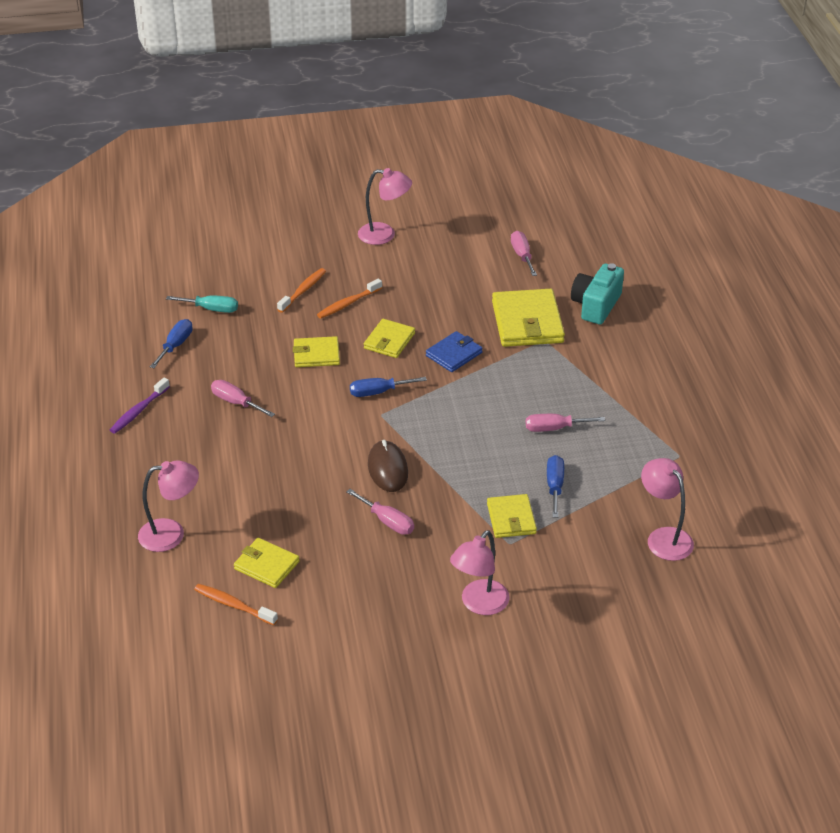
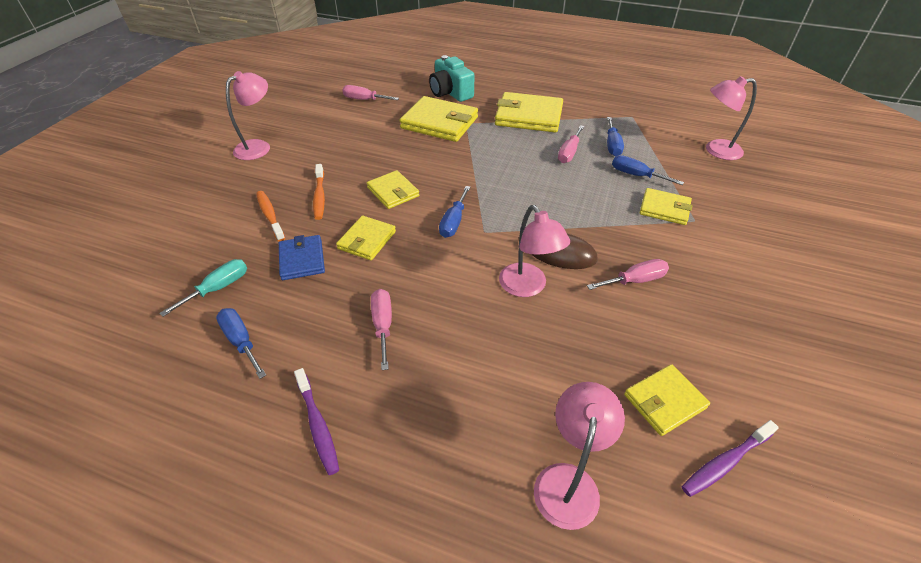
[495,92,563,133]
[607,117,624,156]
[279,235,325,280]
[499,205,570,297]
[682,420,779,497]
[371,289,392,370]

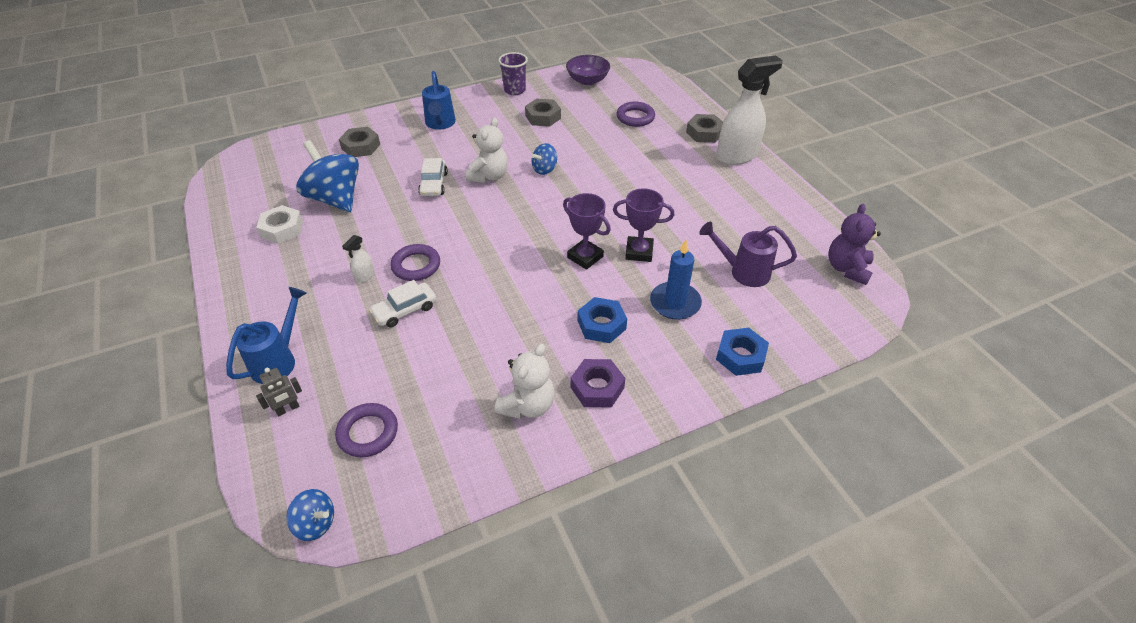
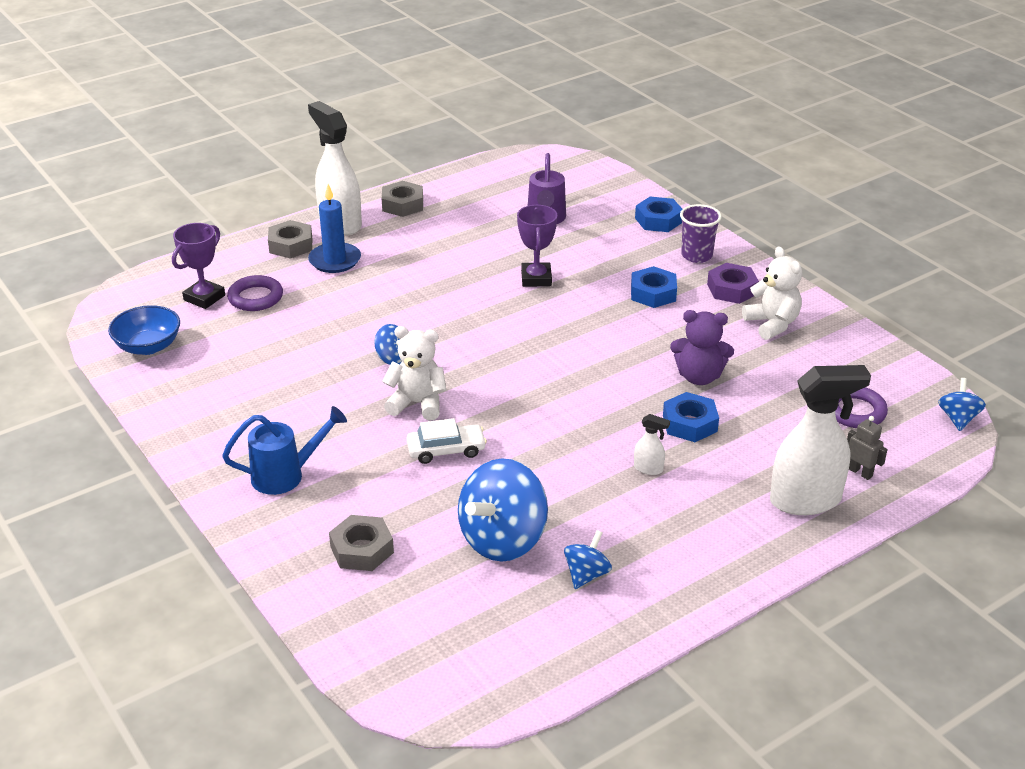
[390,244,440,281] (first image)
[680,204,722,263]
[382,181,423,217]
[172,223,225,309]
[308,184,361,273]
[670,310,734,385]
[770,365,871,515]
[564,530,612,589]
[663,392,719,442]
[108,305,180,355]
[742,246,802,340]

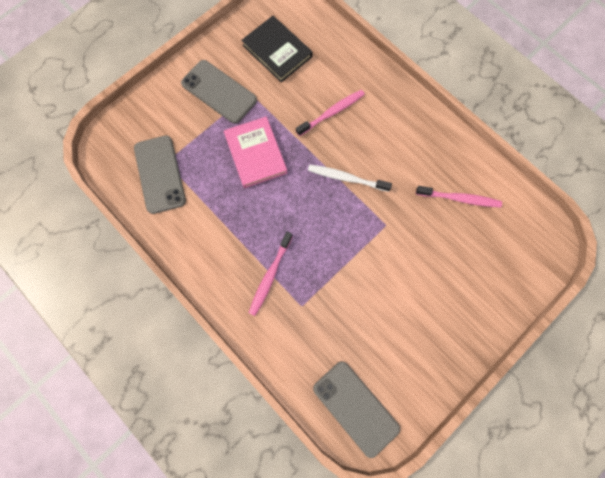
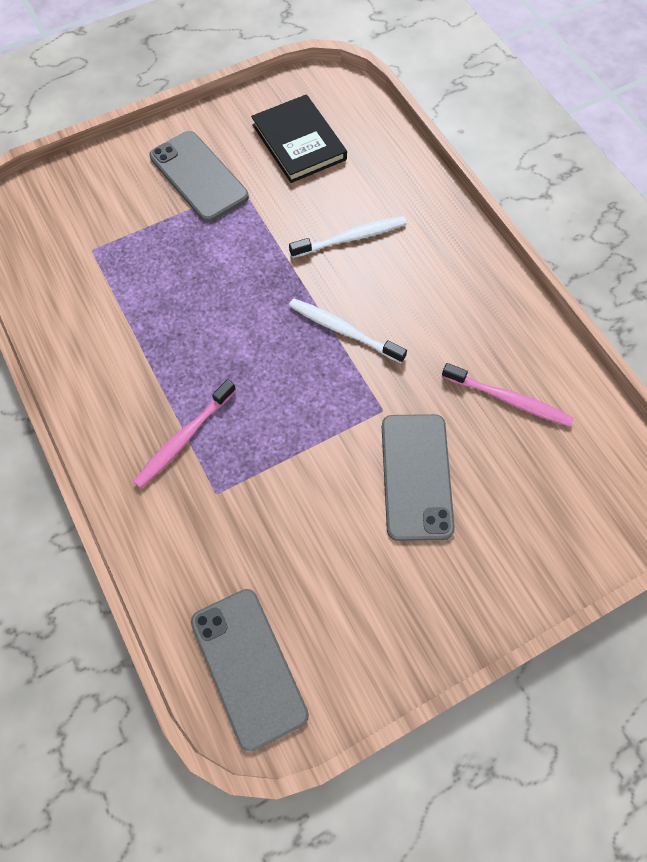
[224,116,287,188] (first image)
[382,414,455,541]
[289,216,407,258]

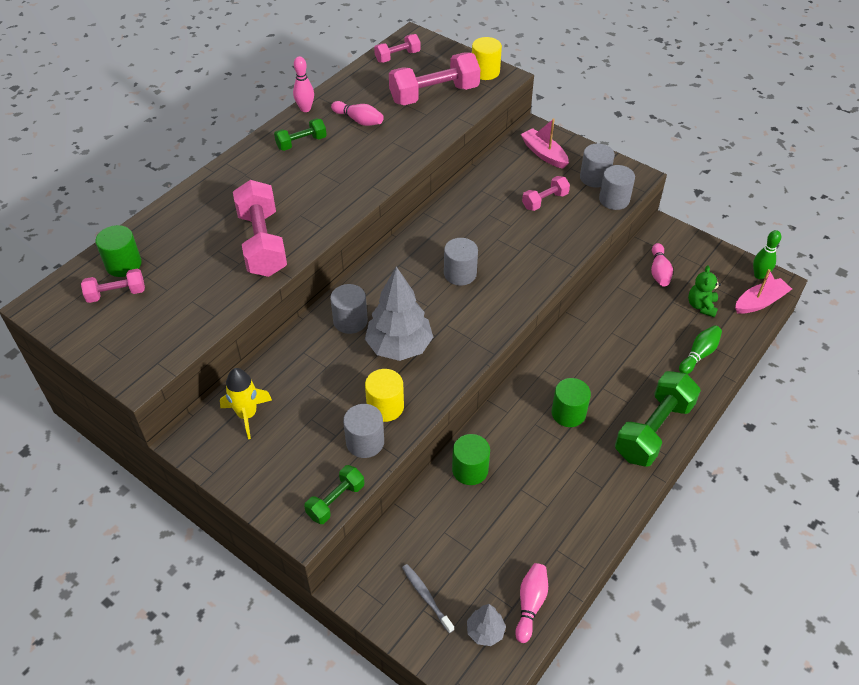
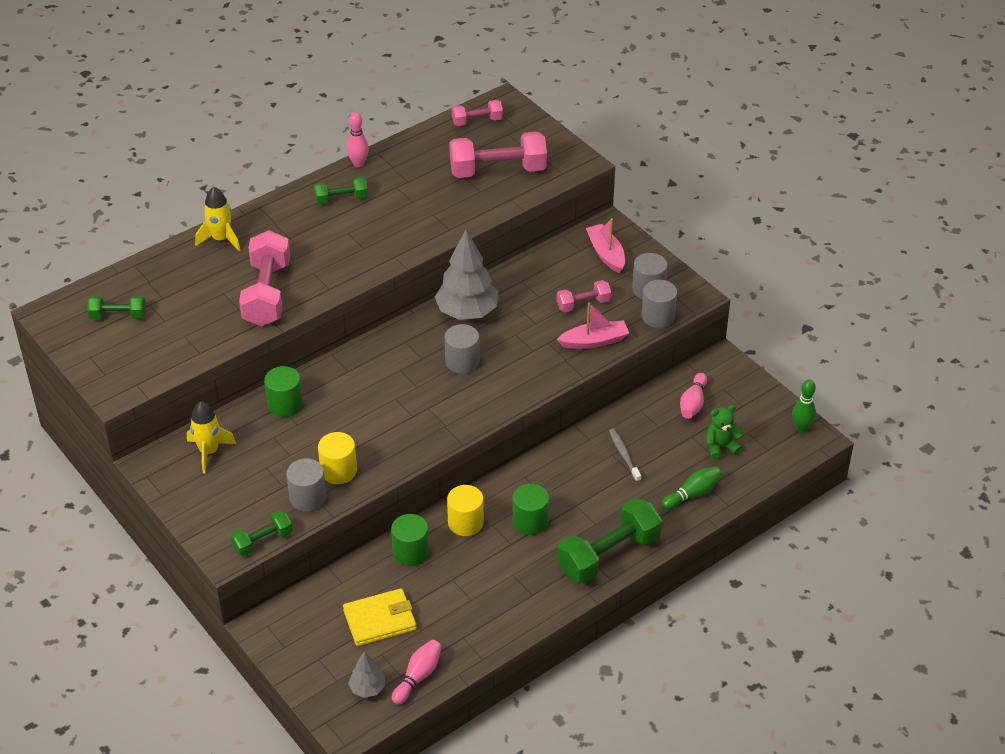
[330,284,368,334] (first image)
[331,101,384,126] (first image)
[195,187,240,251]
[343,588,416,646]
[264,366,303,417]
[435,230,498,320]
[609,428,641,482]
[447,485,484,536]
[557,302,629,349]
[87,296,146,319]
[706,405,743,460]

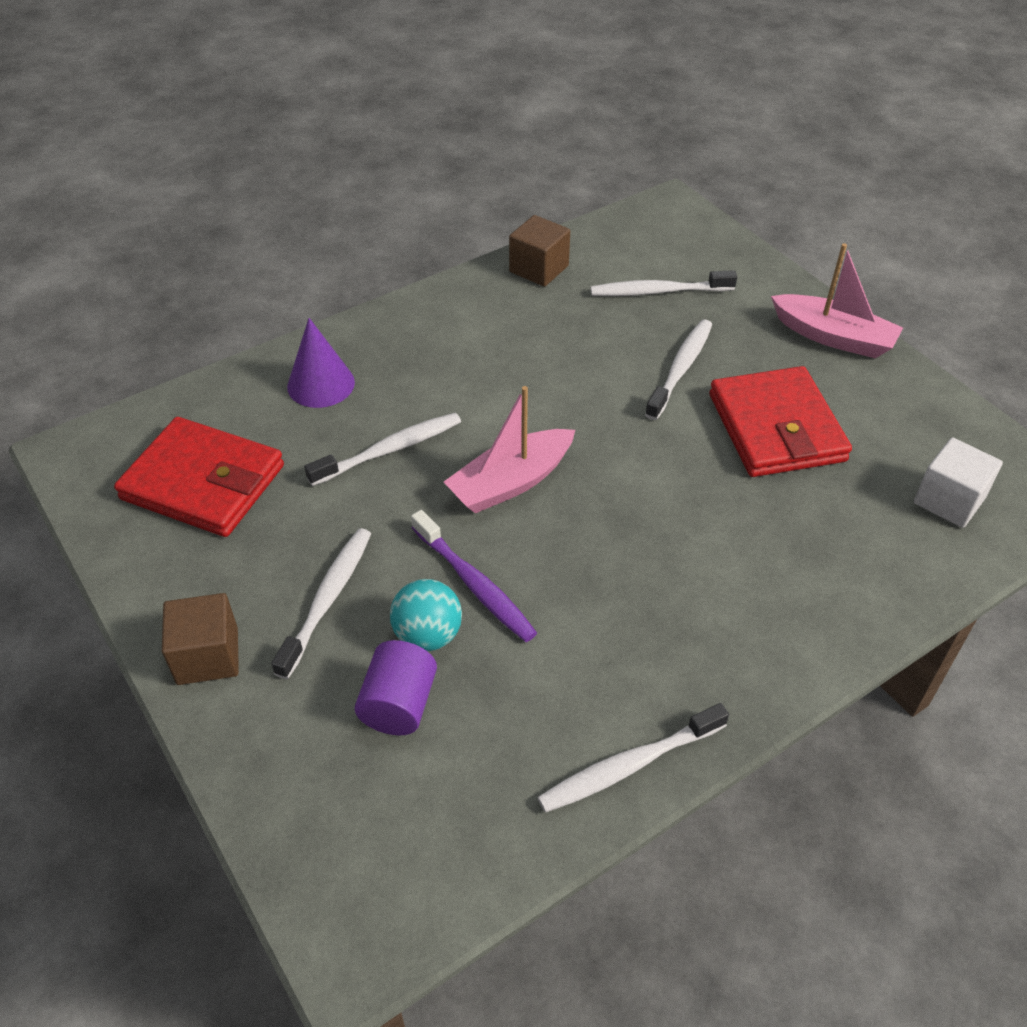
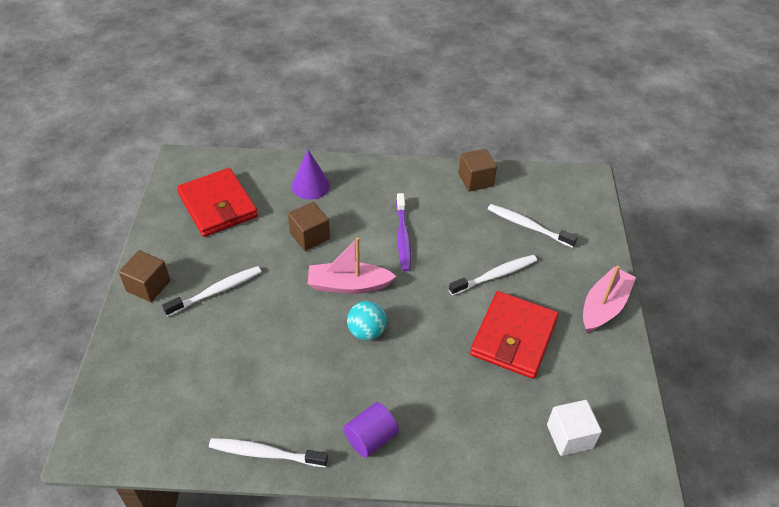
[344,402,399,458]
[347,301,387,340]
[396,193,411,271]
[288,202,330,251]
[583,266,636,333]

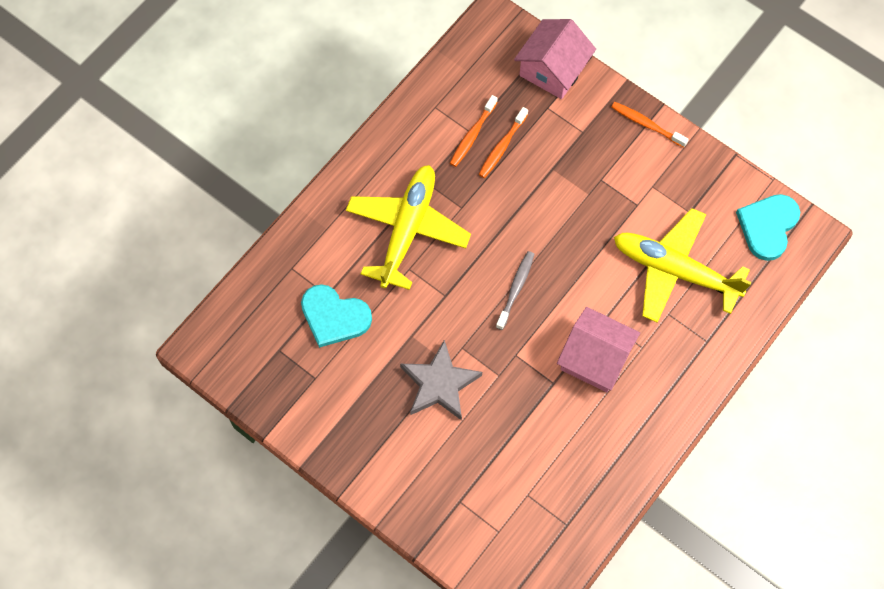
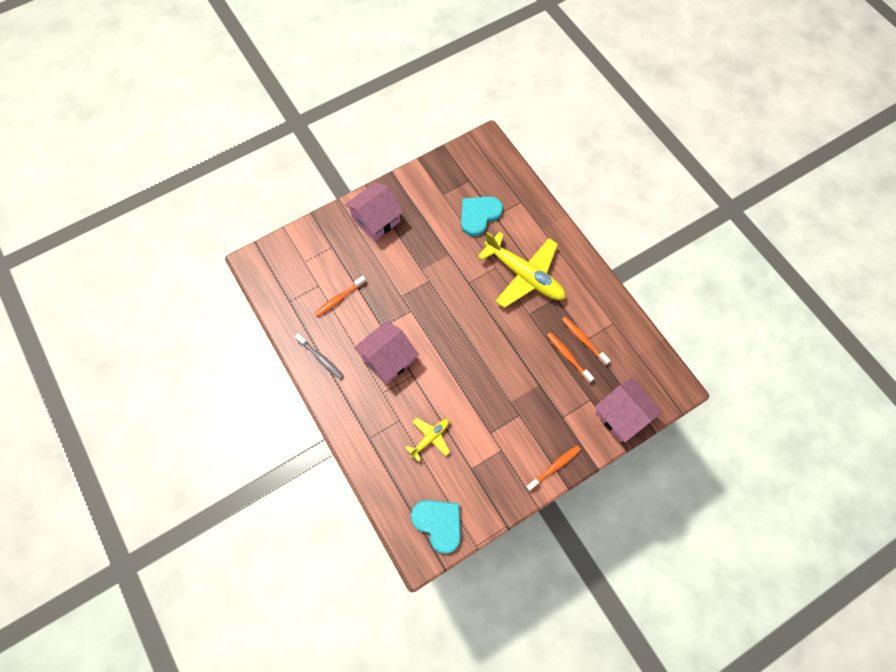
[400,340,482,421] (first image)
[314,276,366,317]
[345,183,404,241]
[295,333,344,379]
[405,418,450,462]

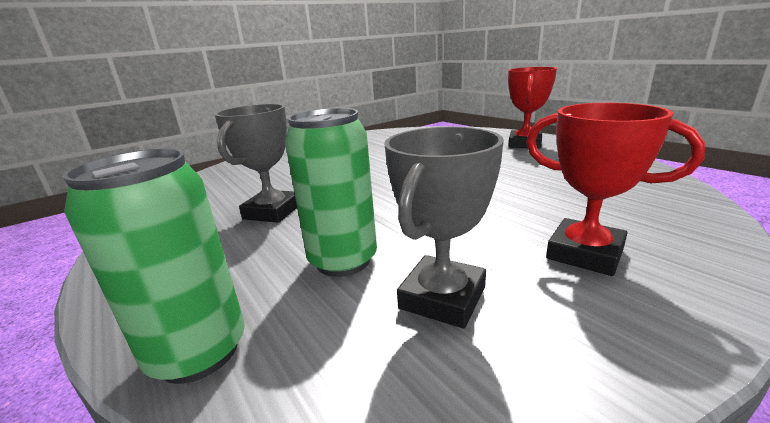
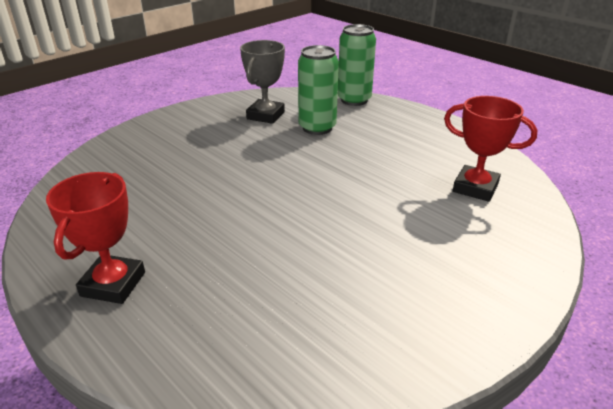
[214,104,297,223] (first image)
[444,96,537,202]

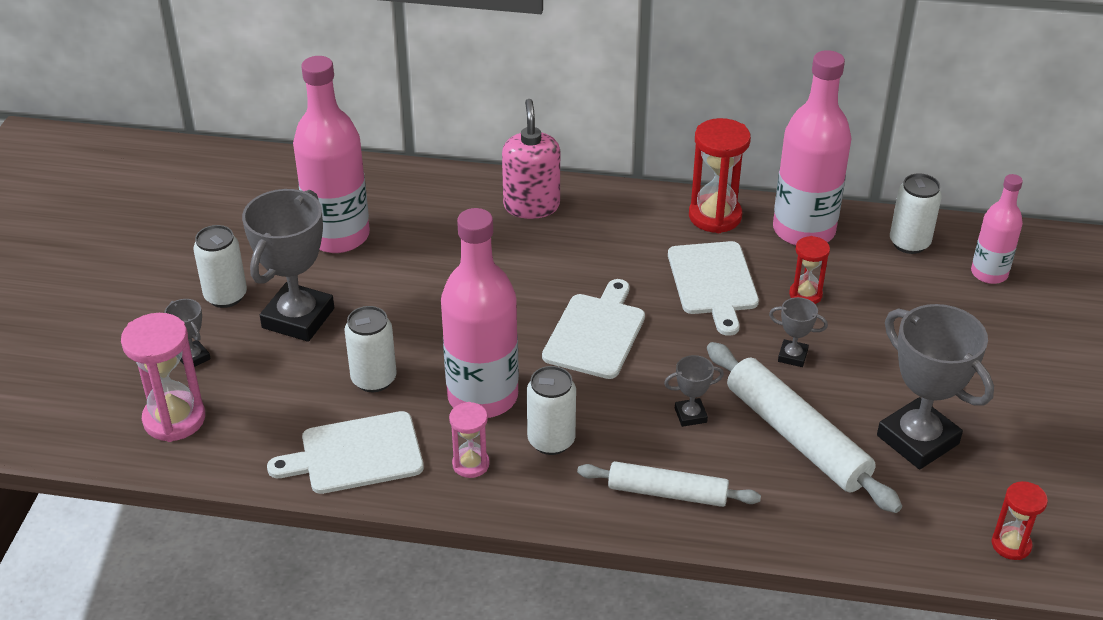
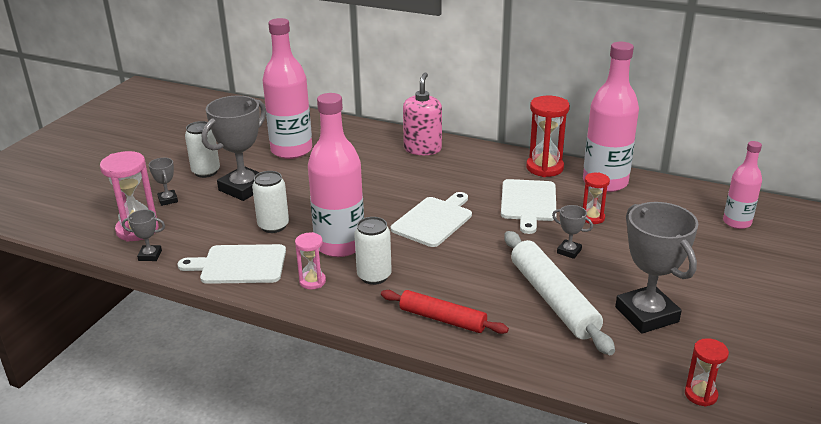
[890,173,942,254] (first image)
[122,209,165,261]
[381,290,509,334]

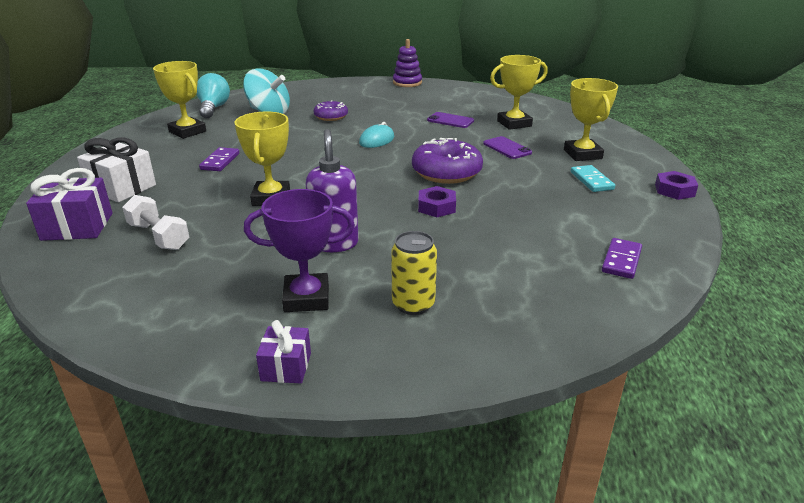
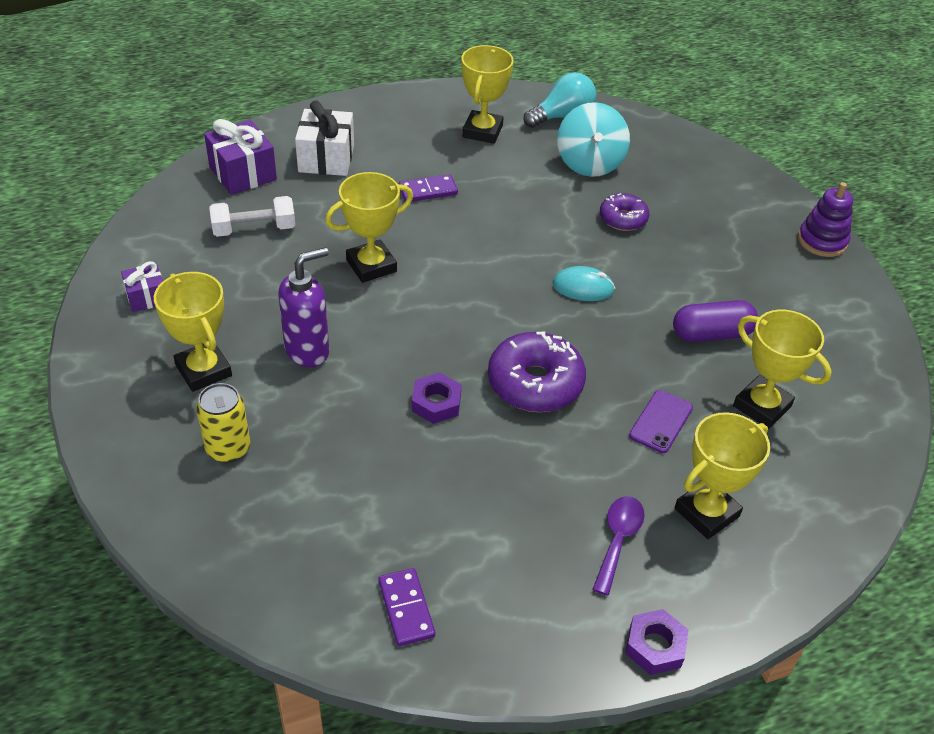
[121,261,163,312]
[673,300,758,342]
[592,496,645,595]
[154,272,232,392]
[209,196,295,237]
[379,568,435,646]

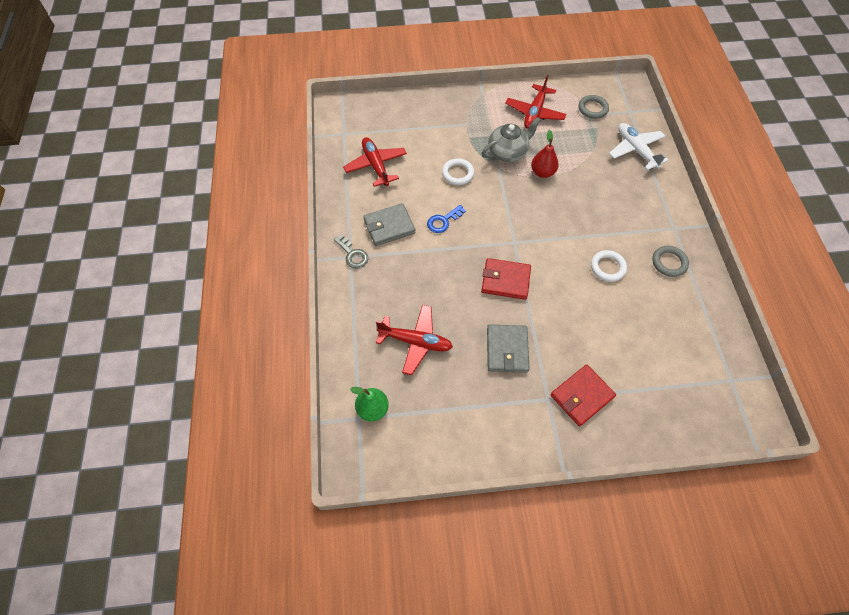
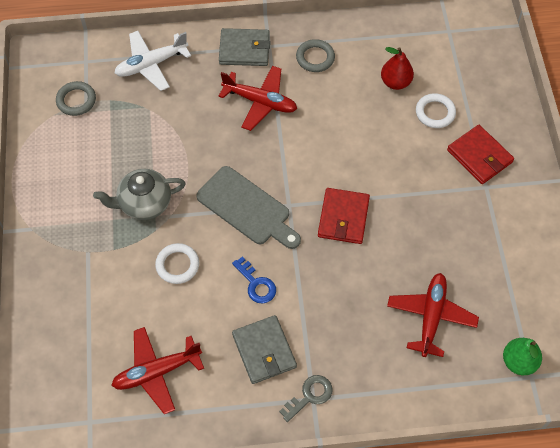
[196,166,301,249]
[219,28,270,66]
[218,66,297,131]
[381,47,414,90]
[416,93,456,128]
[93,169,186,220]

